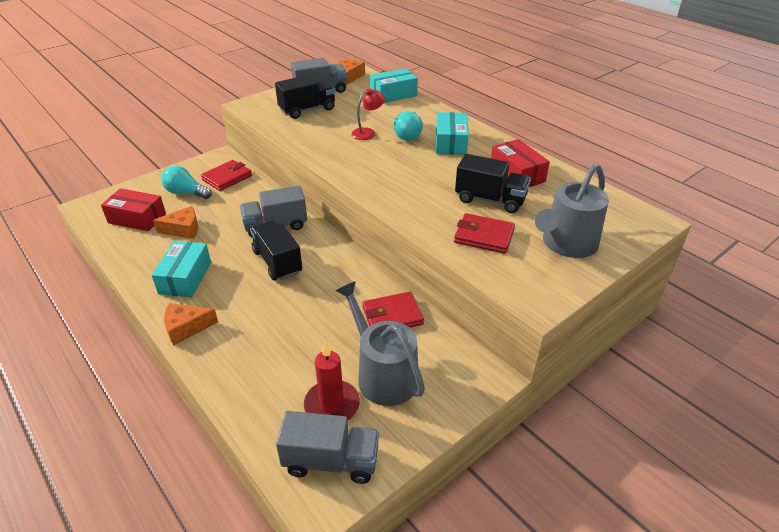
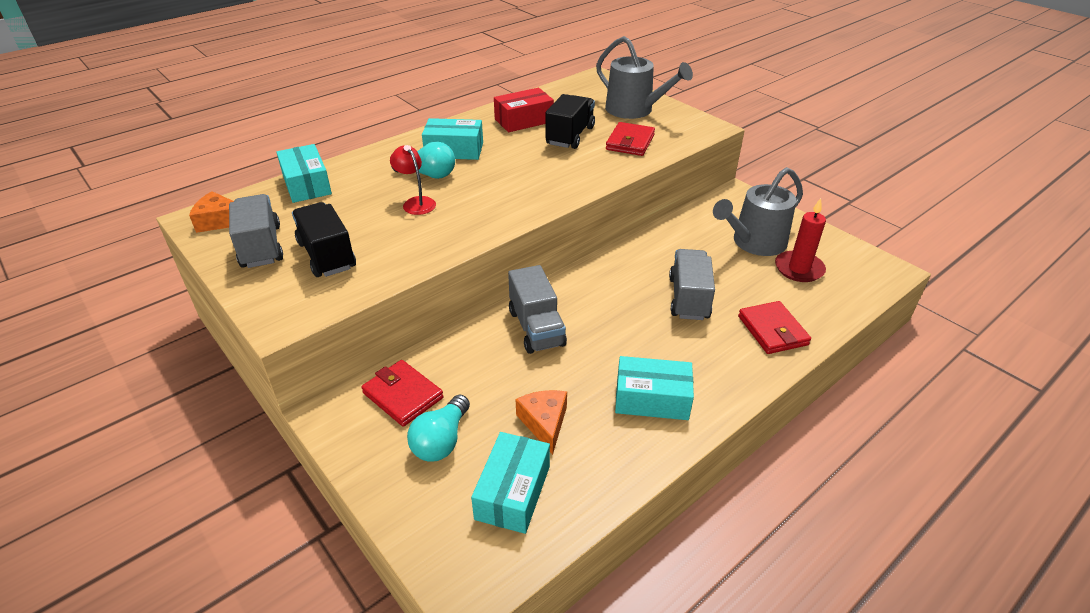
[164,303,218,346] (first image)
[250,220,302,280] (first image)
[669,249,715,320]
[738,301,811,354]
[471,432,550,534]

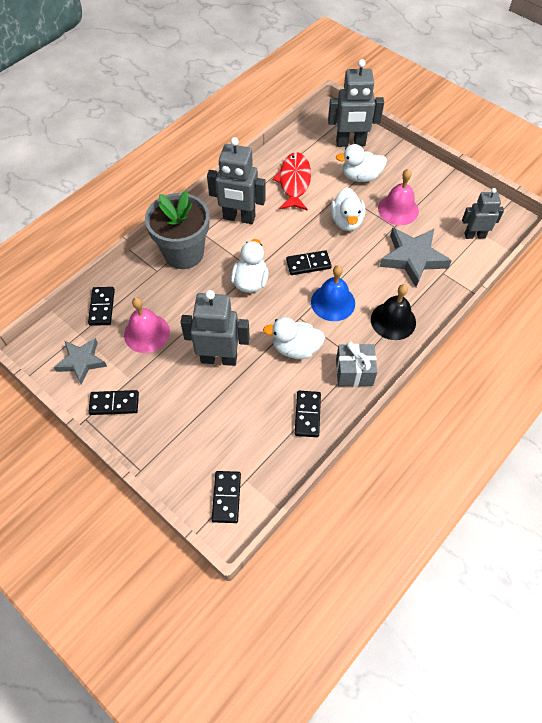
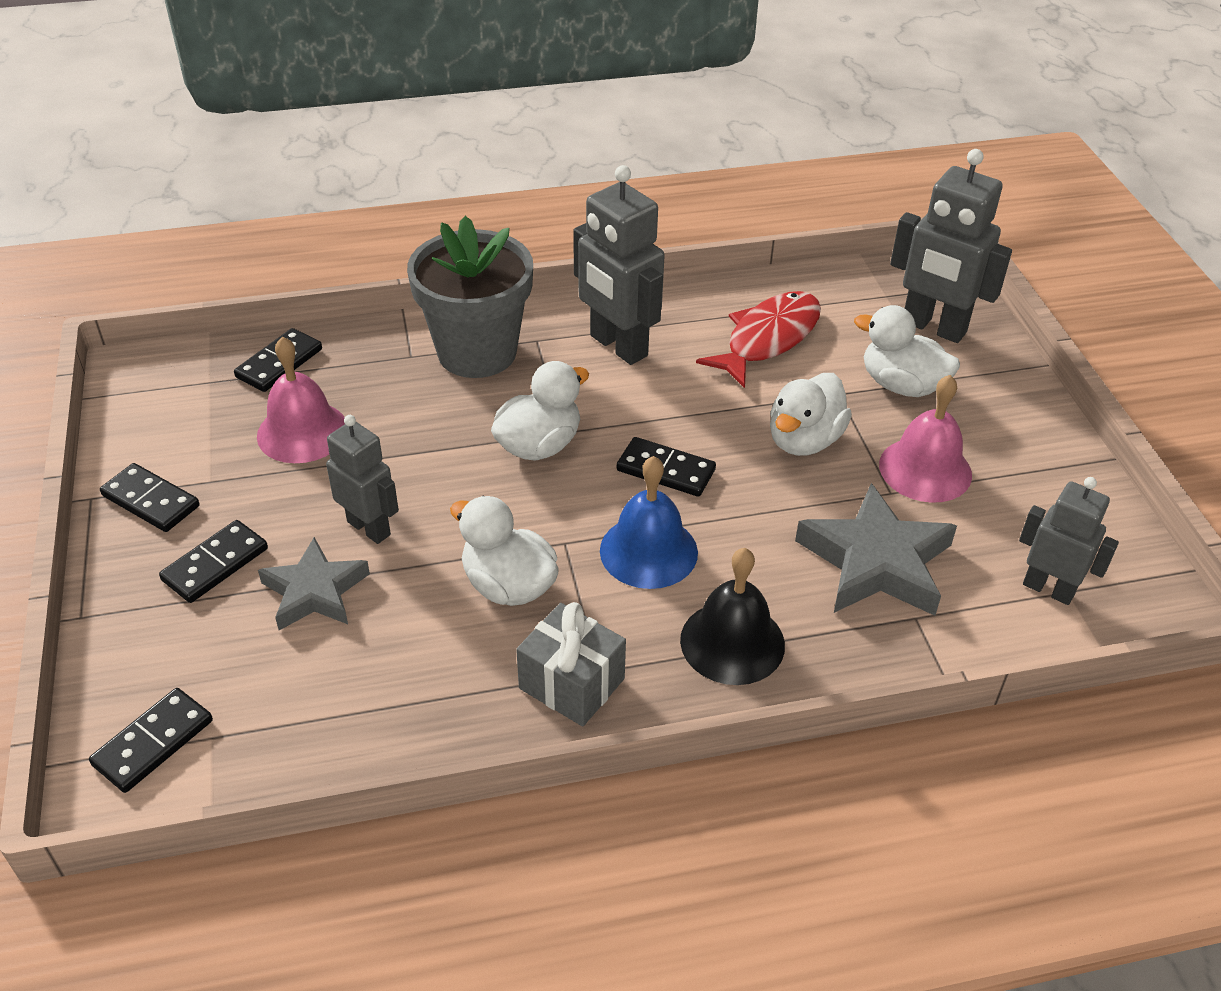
[258,537,370,630]
[159,520,268,603]
[326,415,399,544]

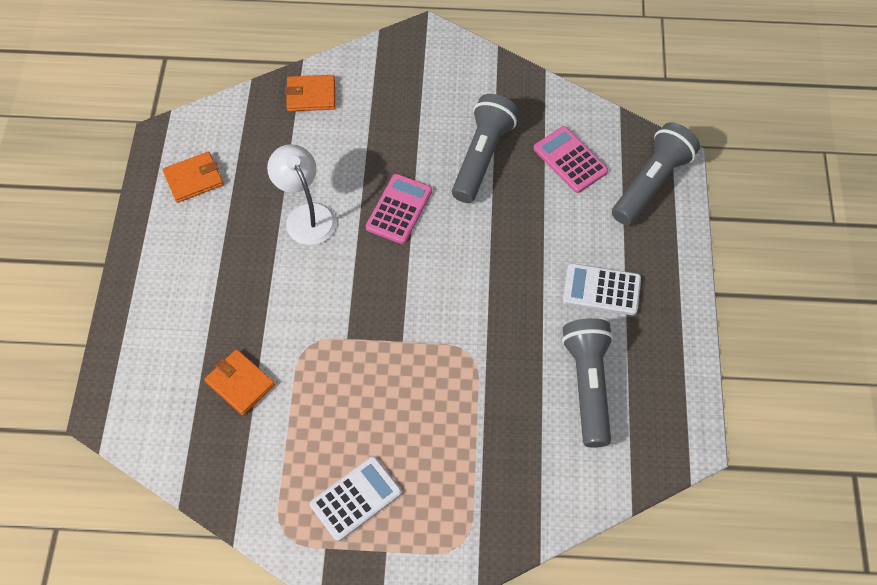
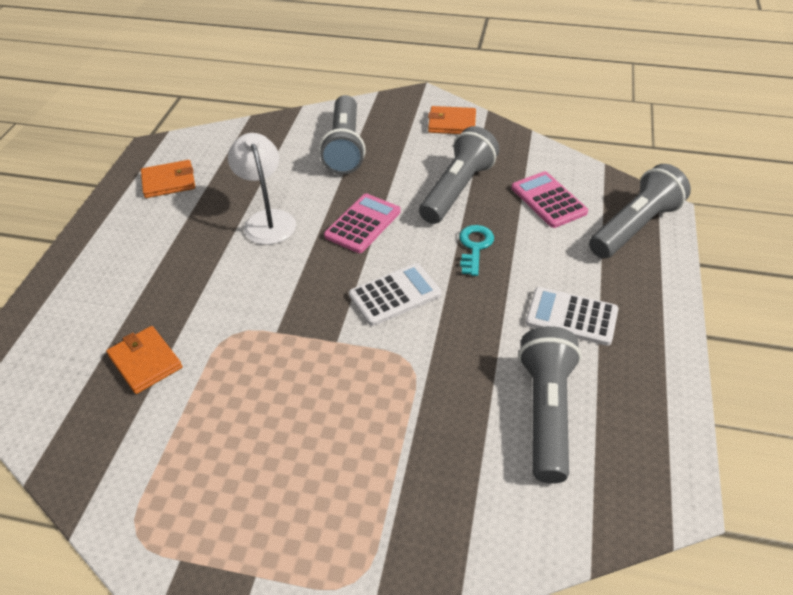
[319,95,366,174]
[459,225,494,276]
[428,106,476,134]
[349,263,442,326]

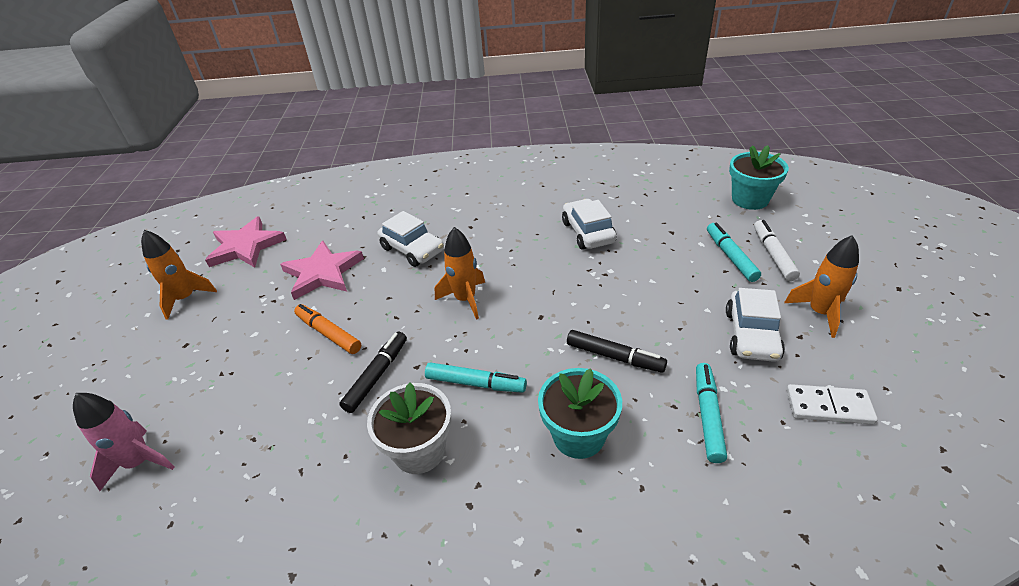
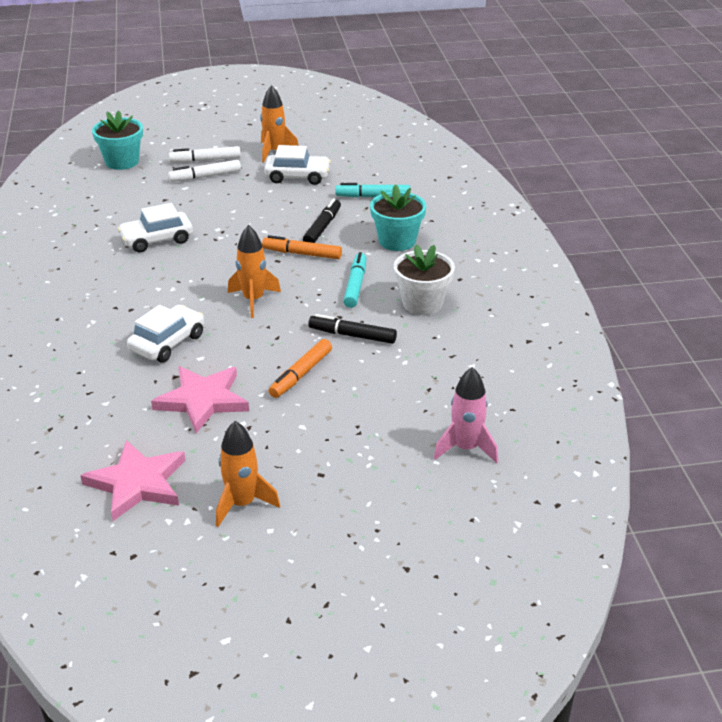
[786,384,878,425] (first image)
[262,235,342,259]
[168,160,241,182]

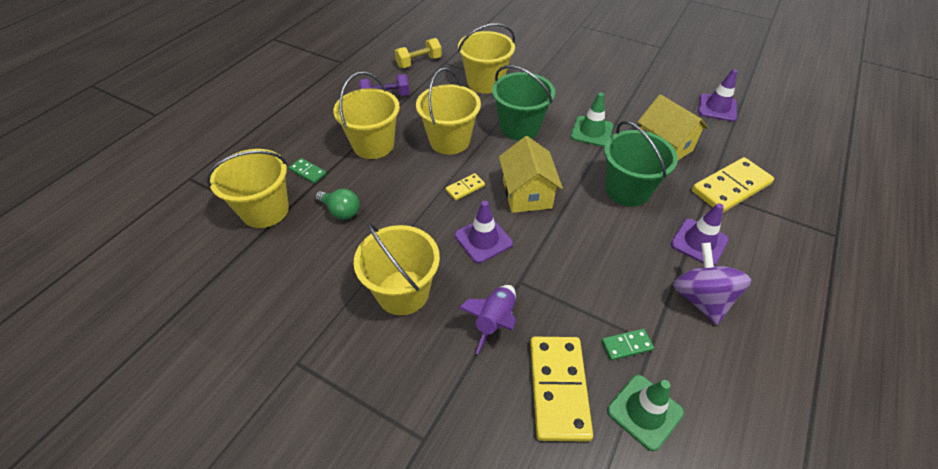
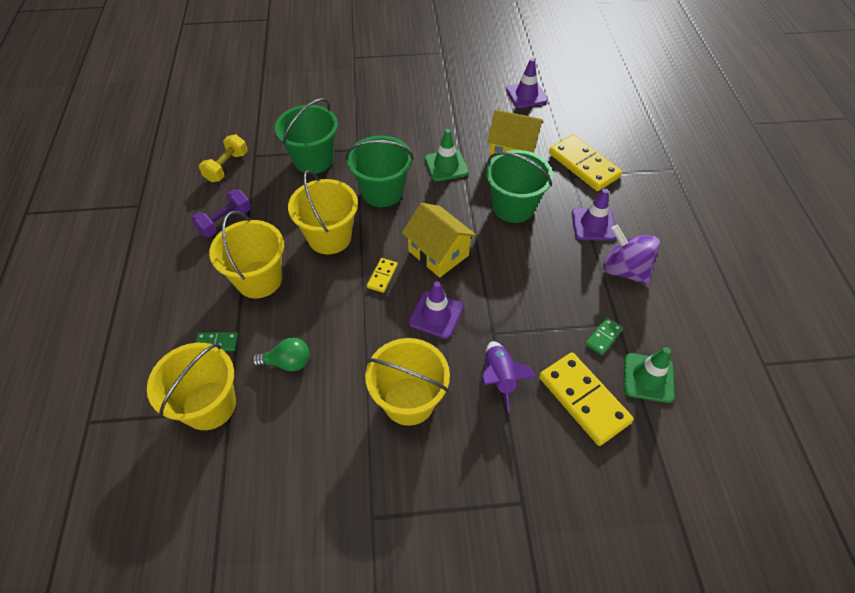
[275,98,338,174]
[549,135,622,191]

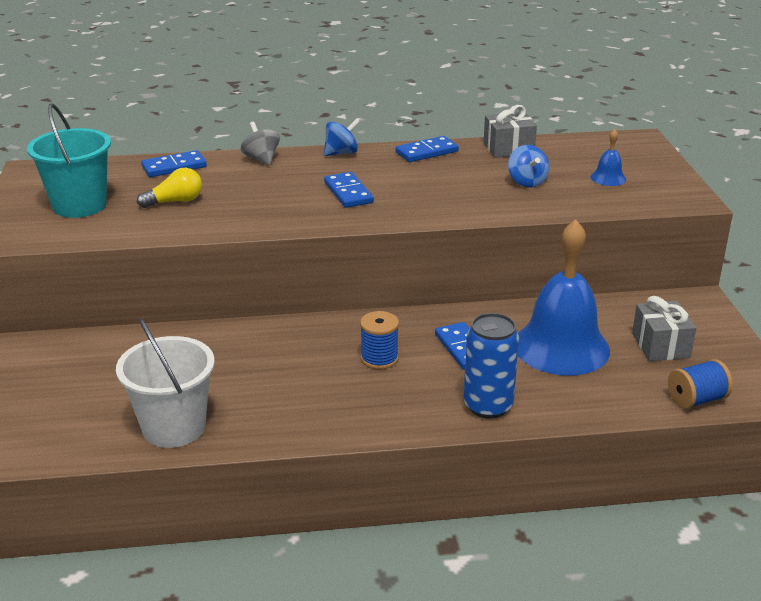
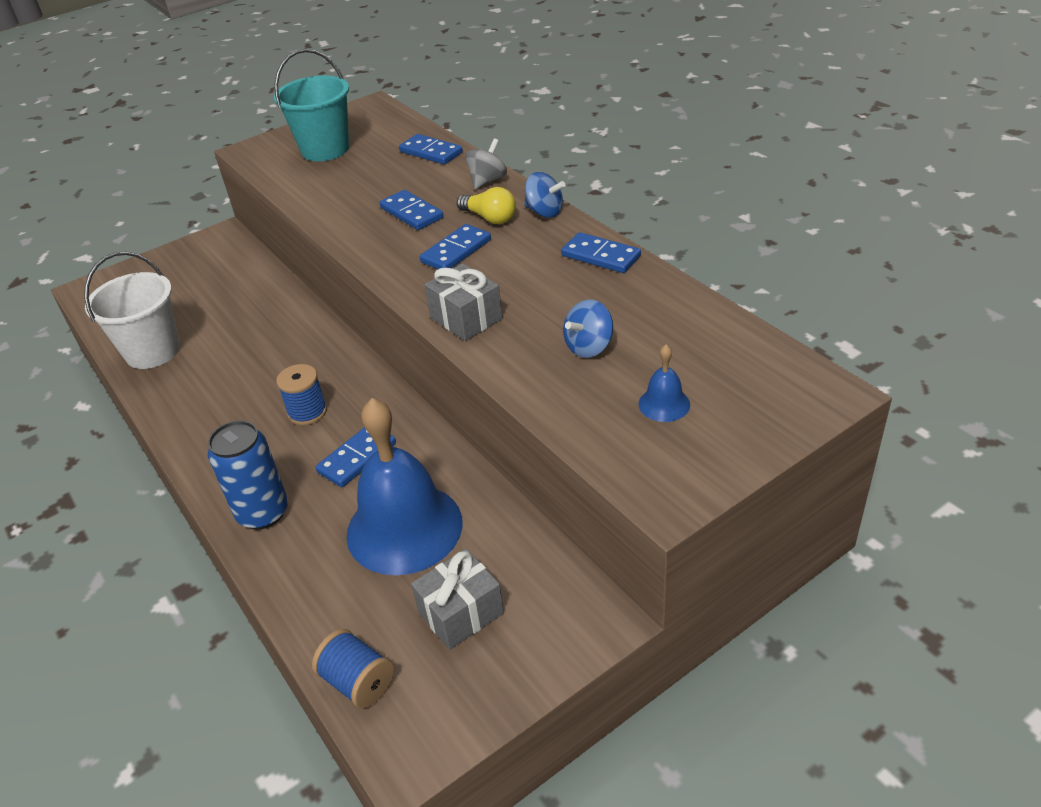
[380,190,443,230]
[457,187,516,224]
[425,263,503,341]

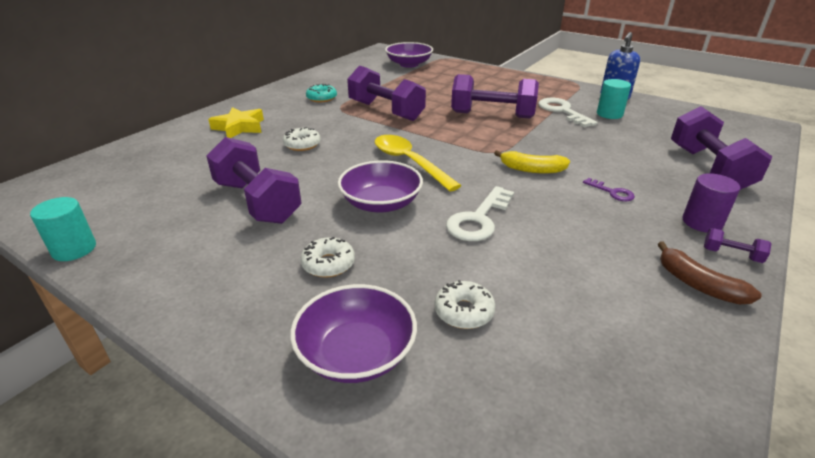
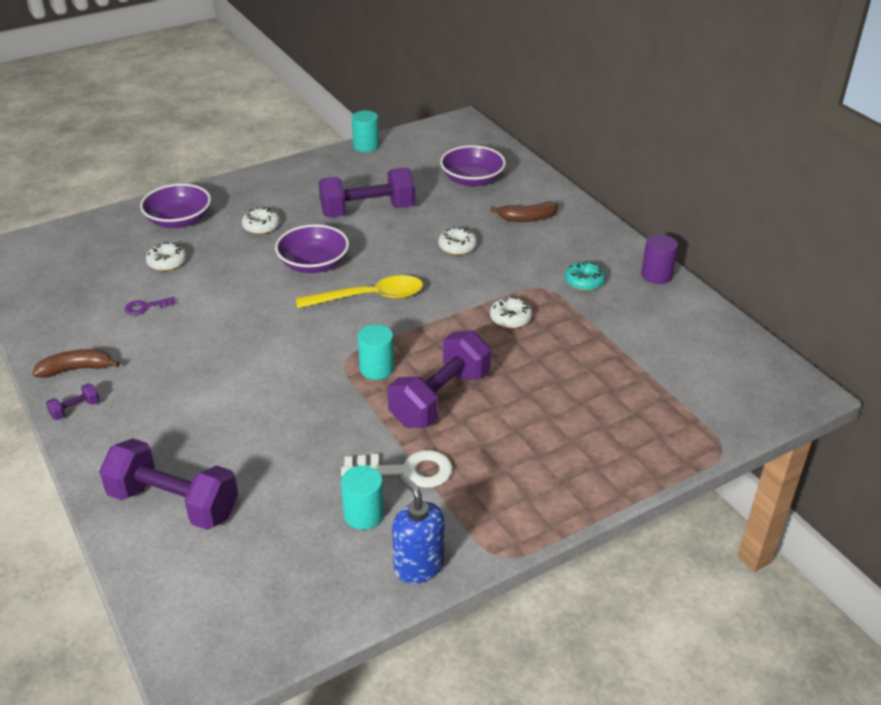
[446,186,514,241] (first image)
[494,150,570,173] (first image)
[358,324,394,380]
[440,145,506,187]
[125,297,175,315]
[641,235,678,284]
[490,201,558,222]
[490,297,532,328]

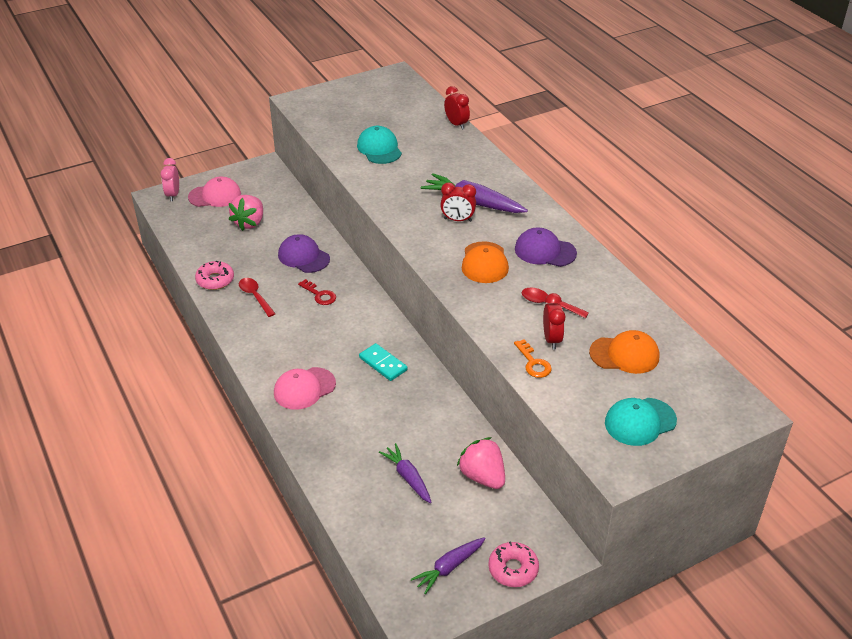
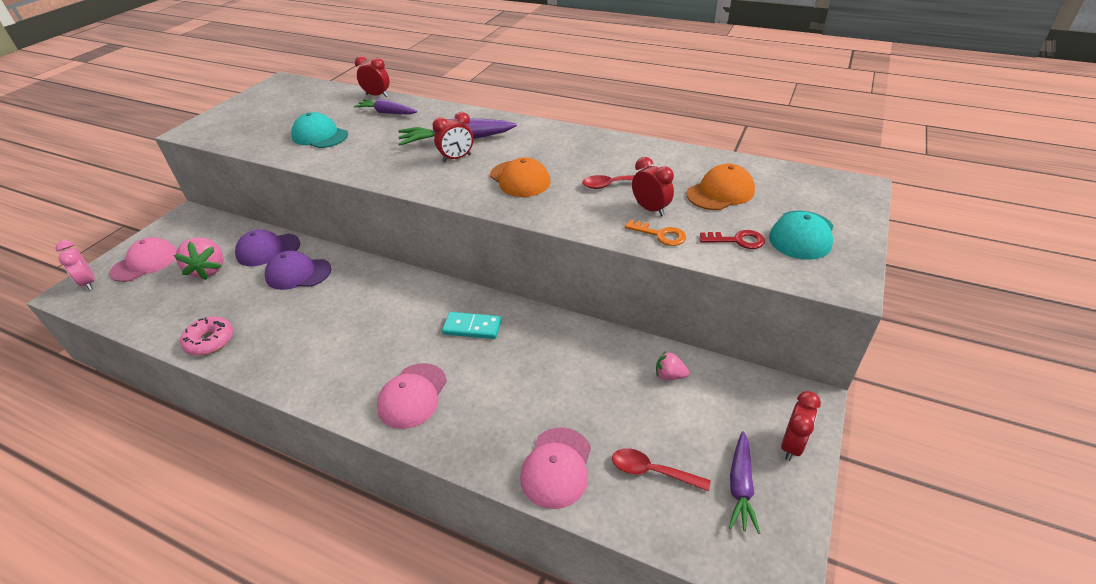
[520,427,591,509]
[612,448,711,492]
[700,230,765,249]
[354,99,417,114]
[235,230,300,266]
[781,391,821,461]
[656,351,689,380]

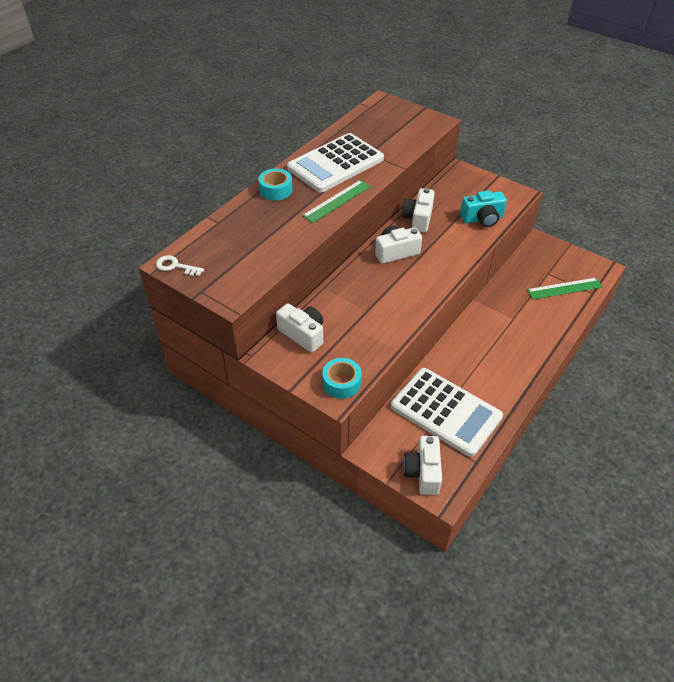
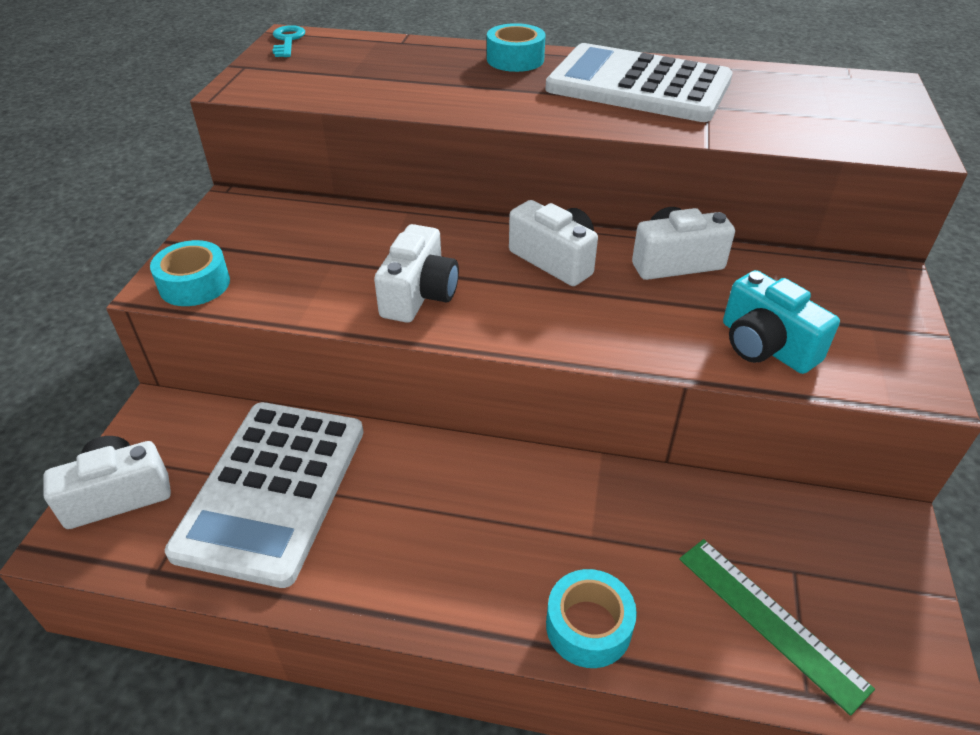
[302,180,371,223] (first image)
[546,569,637,668]
[374,224,459,323]
[273,25,305,57]

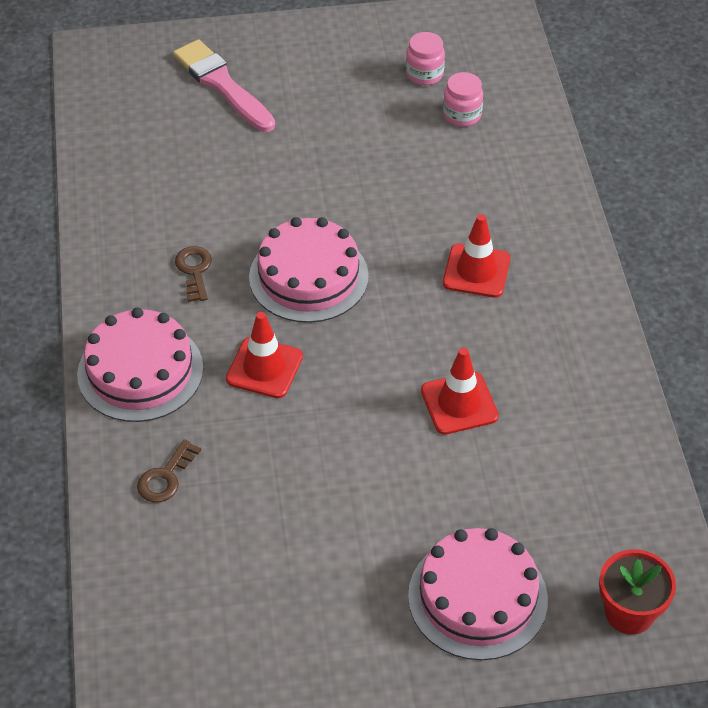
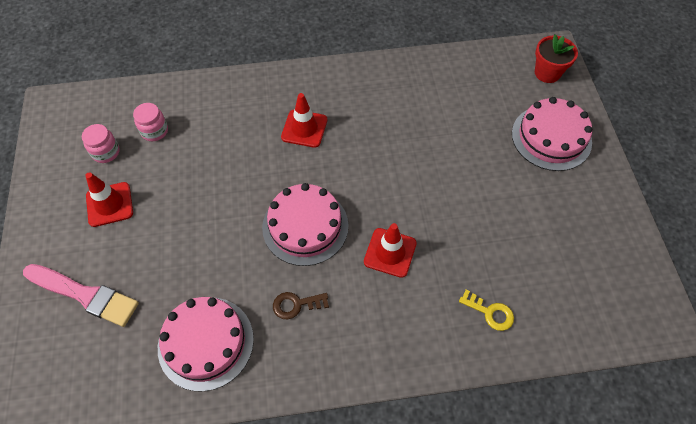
[158,297,254,392]
[85,172,133,227]
[459,290,514,331]
[23,264,139,327]

